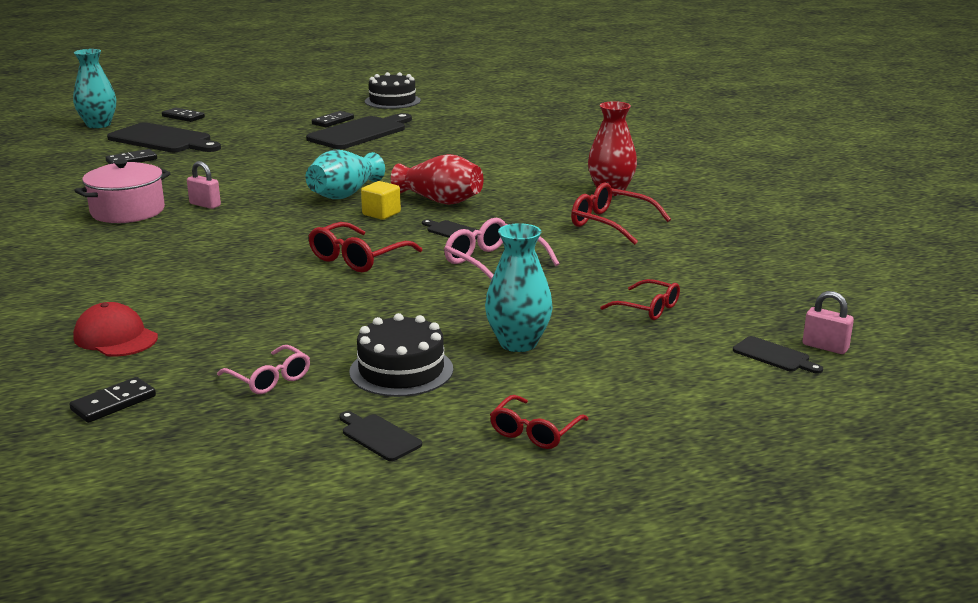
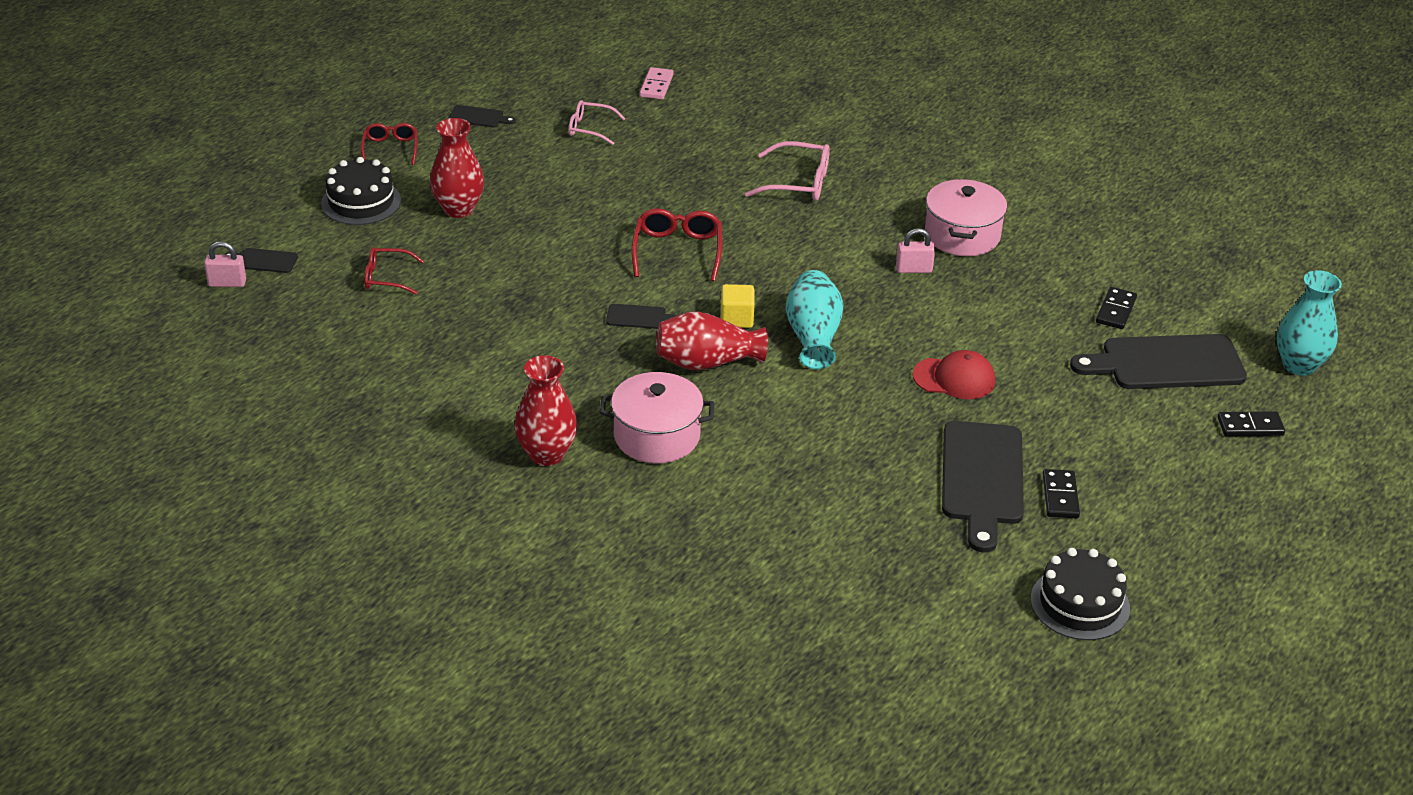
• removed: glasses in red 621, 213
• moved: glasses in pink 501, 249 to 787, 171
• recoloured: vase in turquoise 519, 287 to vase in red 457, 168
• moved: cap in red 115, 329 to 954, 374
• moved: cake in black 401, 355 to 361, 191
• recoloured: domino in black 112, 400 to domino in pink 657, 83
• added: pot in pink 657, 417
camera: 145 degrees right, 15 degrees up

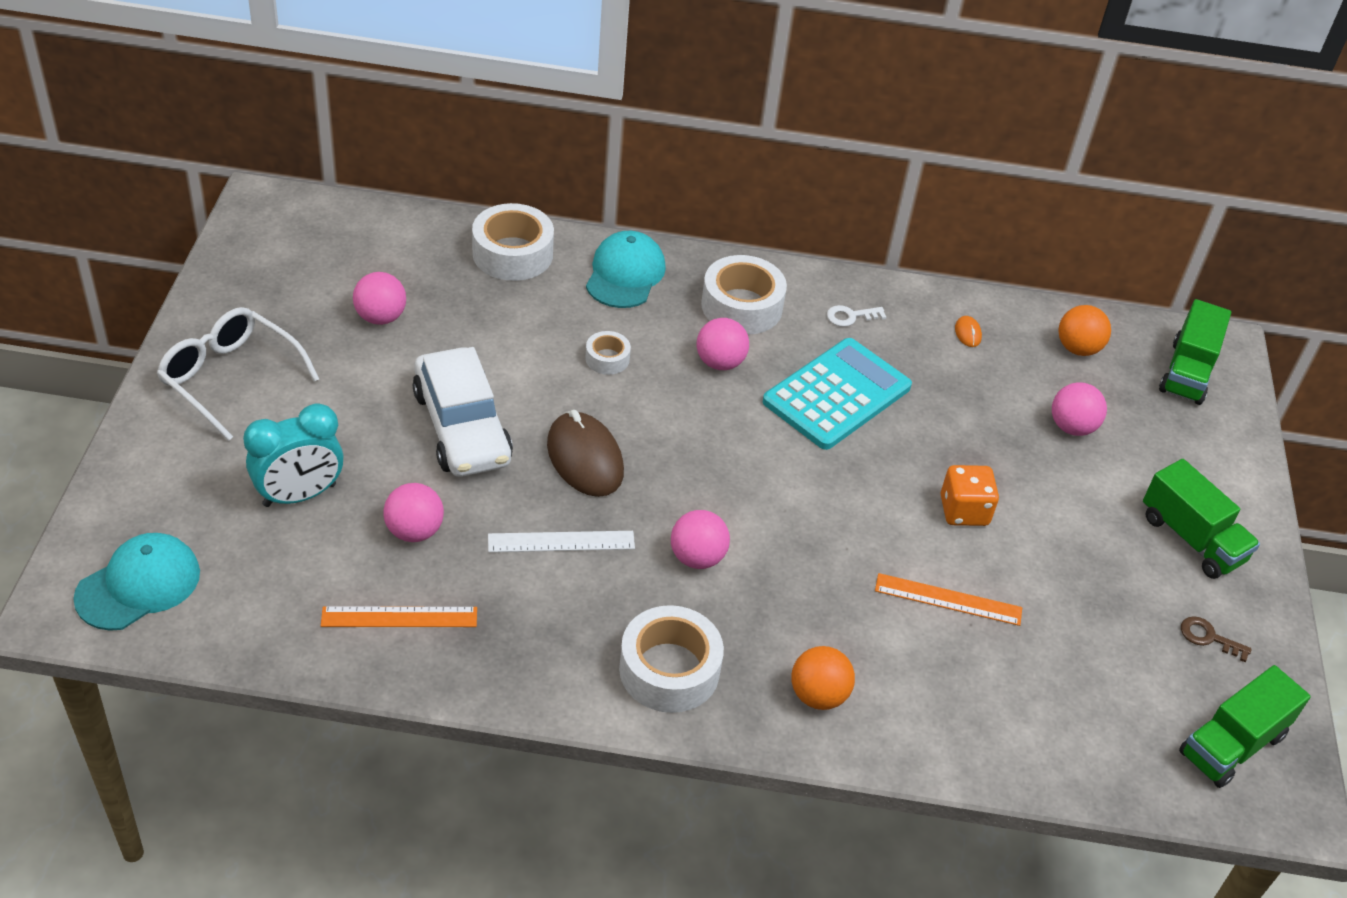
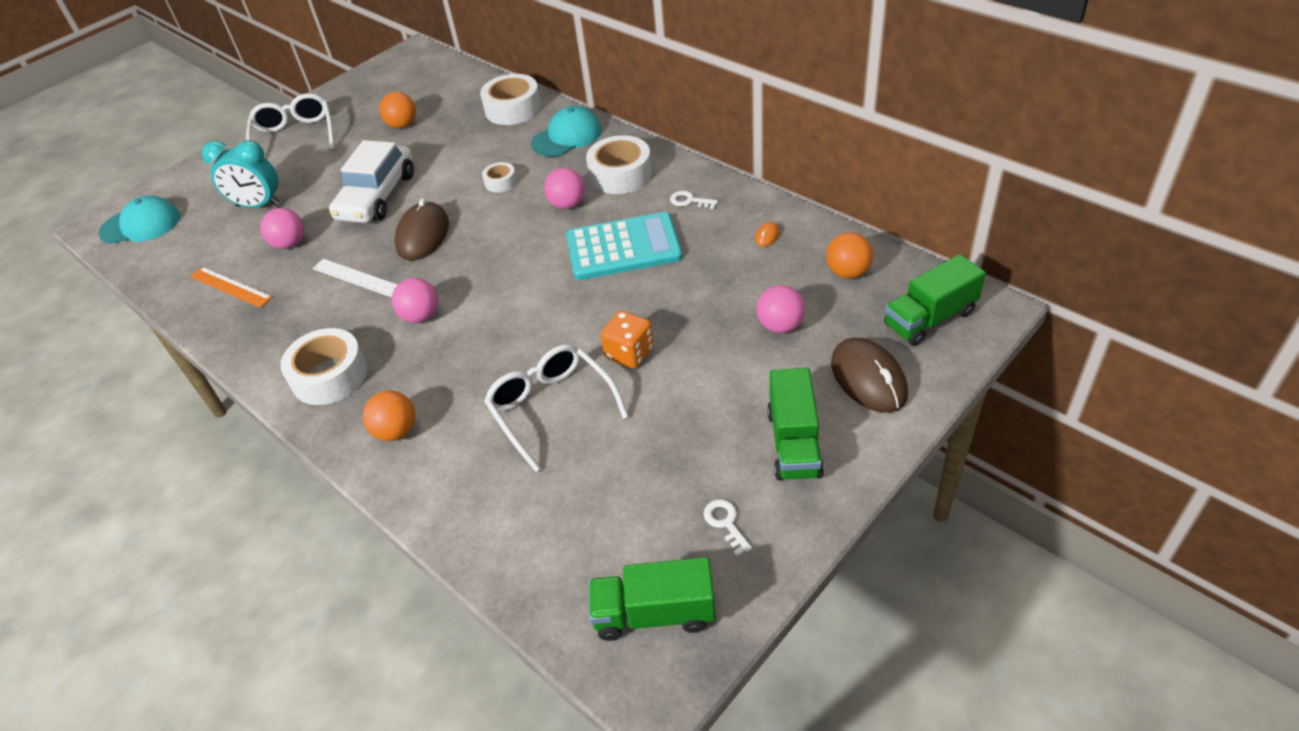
• recoloured: ball in pink 379, 298 to ball in orange 397, 110
• replaced: ruler in orange 948, 599 to glasses in white 556, 408
• recoloured: key in brown 1216, 639 to key in white 727, 527
• added: mouse in brown 869, 375
camera: 45 degrees right, 0 degrees up

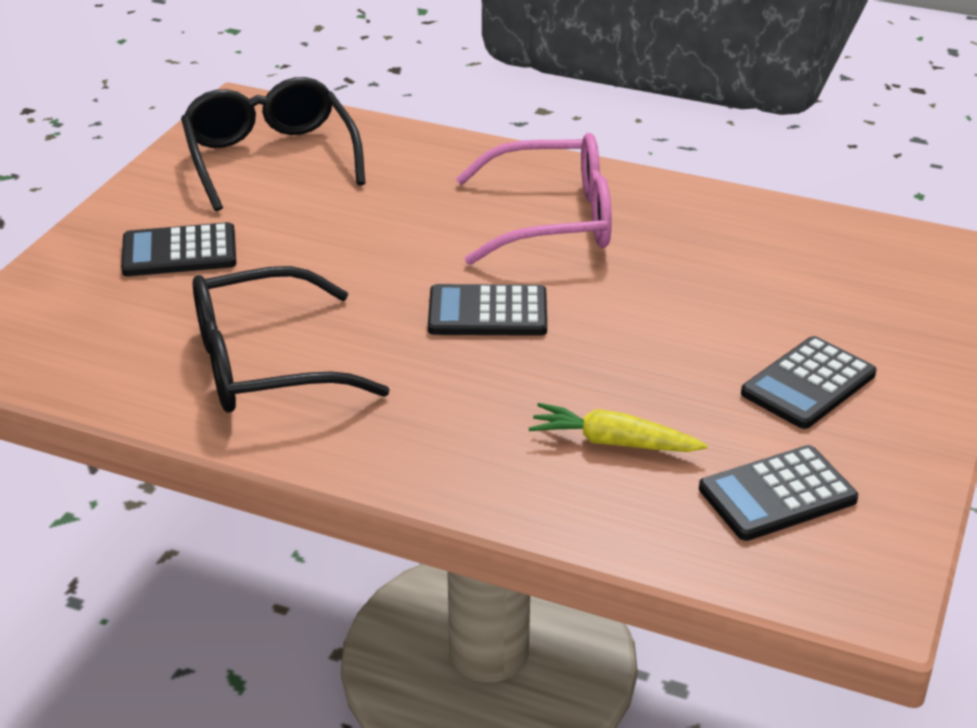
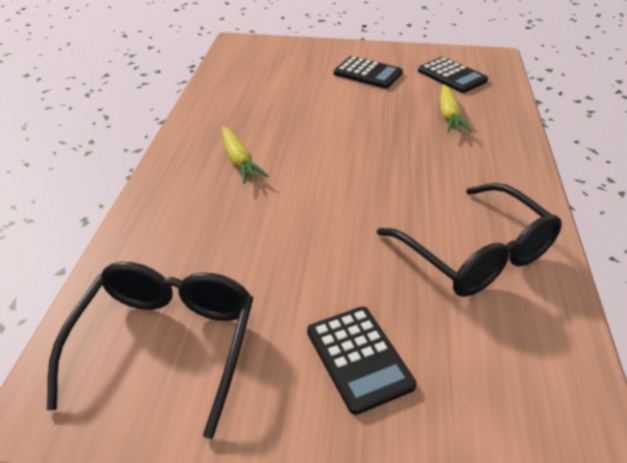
• turned: glasses in black 273, 144 = 150, 350 135 degrees clockwise
• replaced: glasses in pink 534, 199 to carrot in yellow 245, 155
• removed: calculator in black 487, 310
camera: 105 degrees left, 5 degrees up

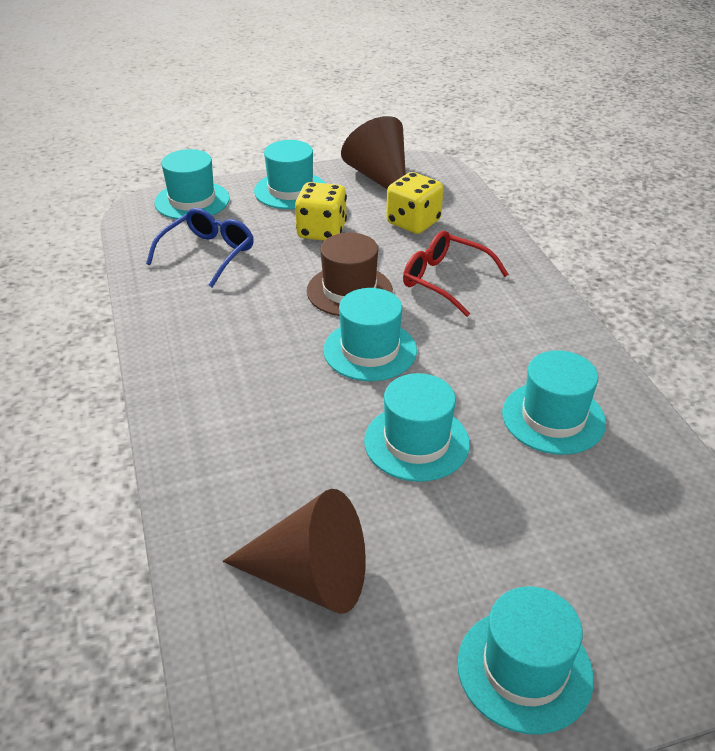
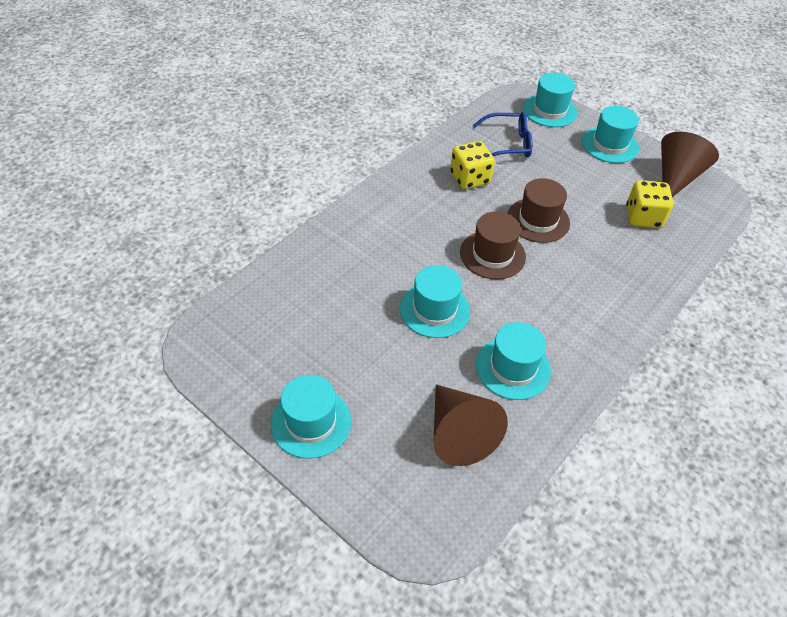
• moved: dice in yellow 321, 211 to 472, 165
• removed: glasses in red 456, 274
• recoloured: hat in turquoise 370, 334 to hat in brown 493, 245
• moved: cone in brown 294, 551 to 470, 425
camera: 55 degrees right, 10 degrees up

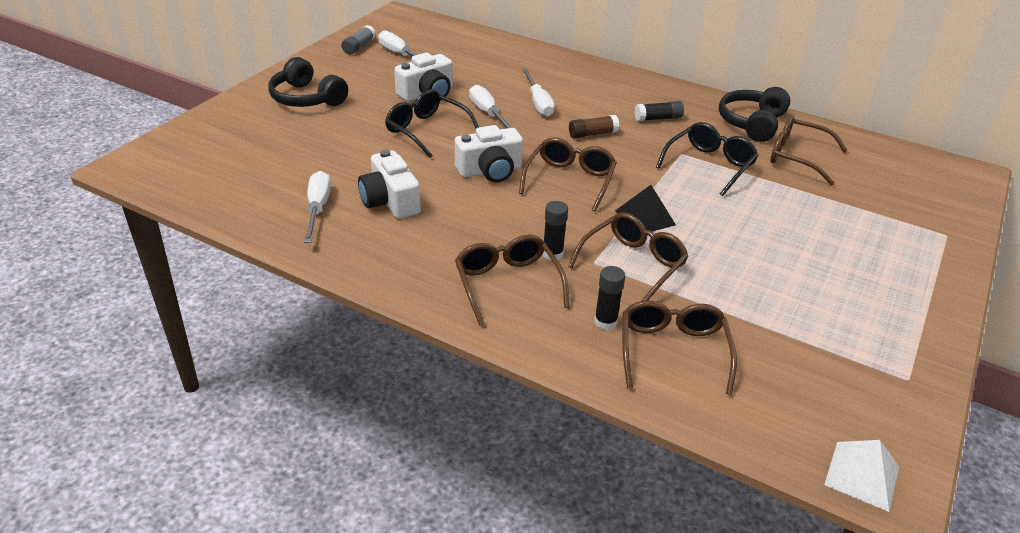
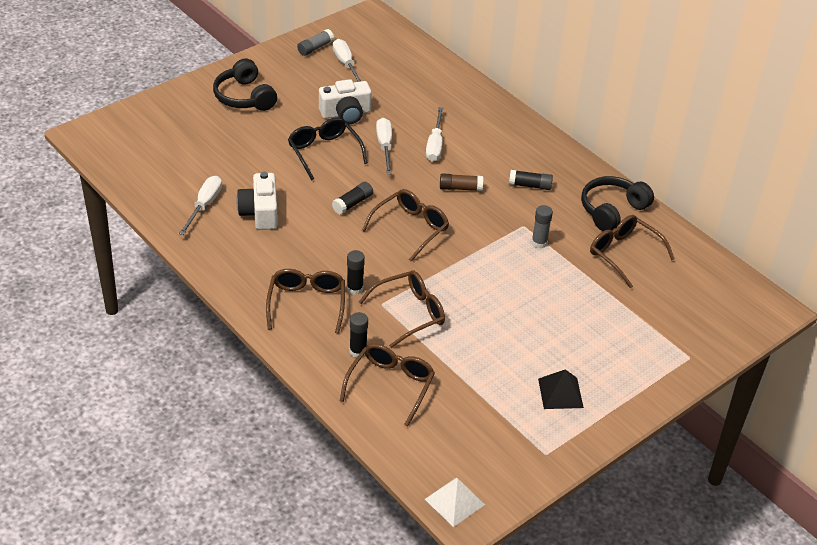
• replaced: glasses in black 707, 159 to glue stick in grey 542, 226
• replaced: camera in white 489, 154 to glue stick in black 352, 198
• moved: pyramid in black 645, 208 to 561, 389
camera: 20 degrees right, 5 degrees up

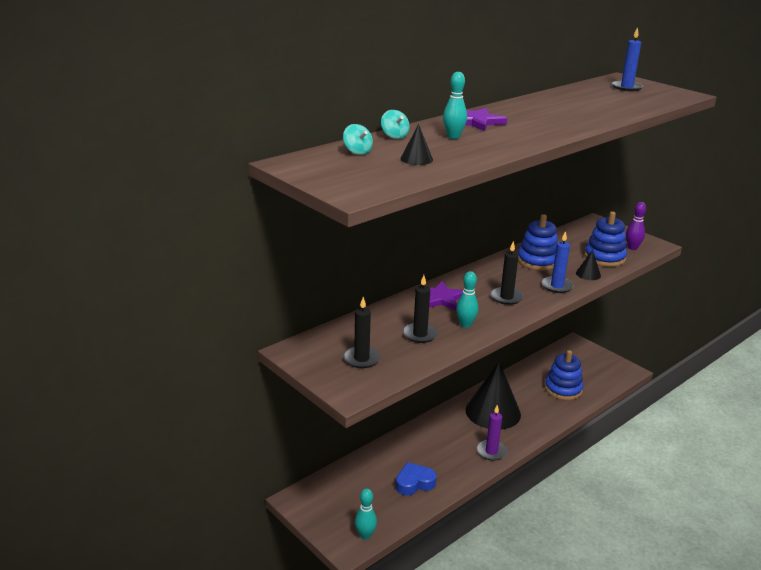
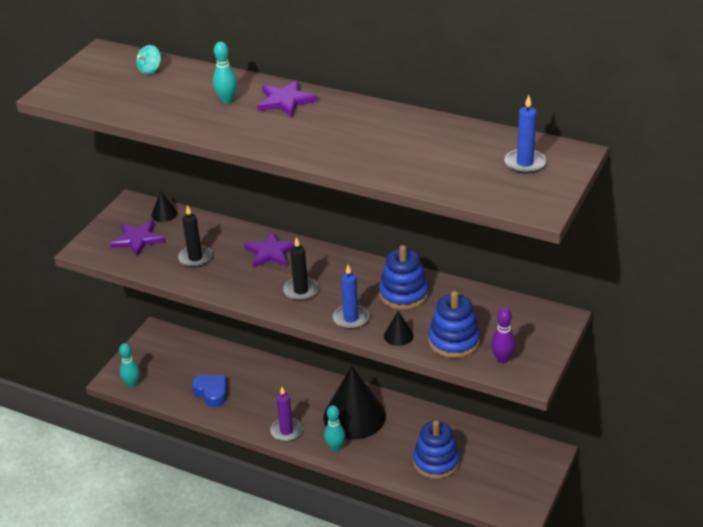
• removed: spinning top in turquoise 395, 124
• moved: cone in black 416, 144 to 164, 206
• moved: bowling pin in turquoise 467, 299 to 334, 428
• replaced: candle in black 362, 332 to star in purple 137, 238
camera: 70 degrees right, 10 degrees up

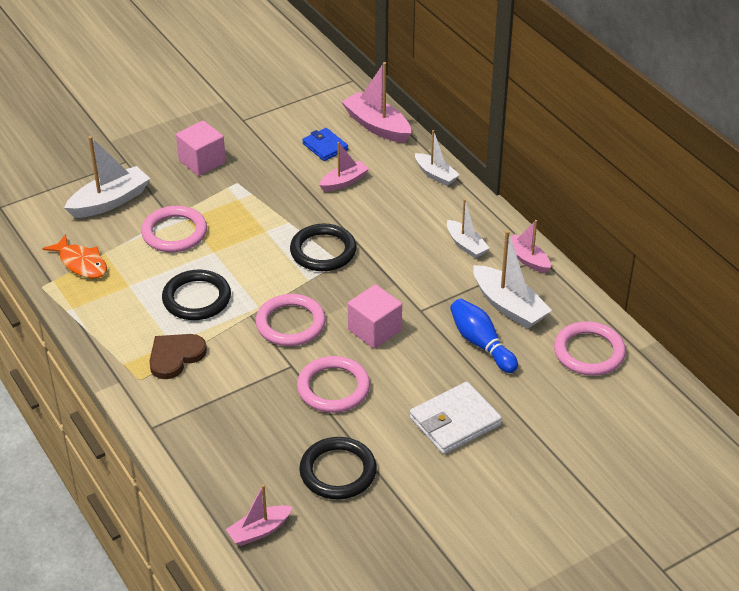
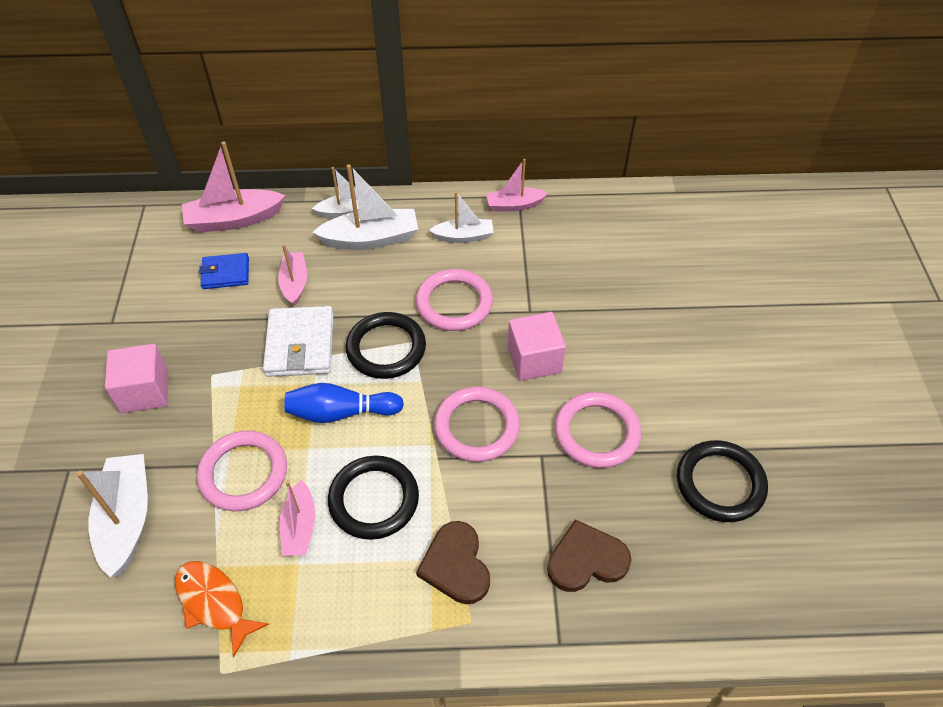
• moved: boat in white 512, 279 to 365, 207
• turned: fish in orange 75, 256 = 222, 609 120 degrees counterclockwise
• moved: bowling pin in blue 484, 336 to 344, 403
• moved: ring in pink 590, 348 to 454, 300
• moved: wallet in white 456, 418 to 298, 341
• moved: boat in pink 259, 515 to 297, 518
• added: heart in brown 589, 555
camera: 60 degrees left, 10 degrees up

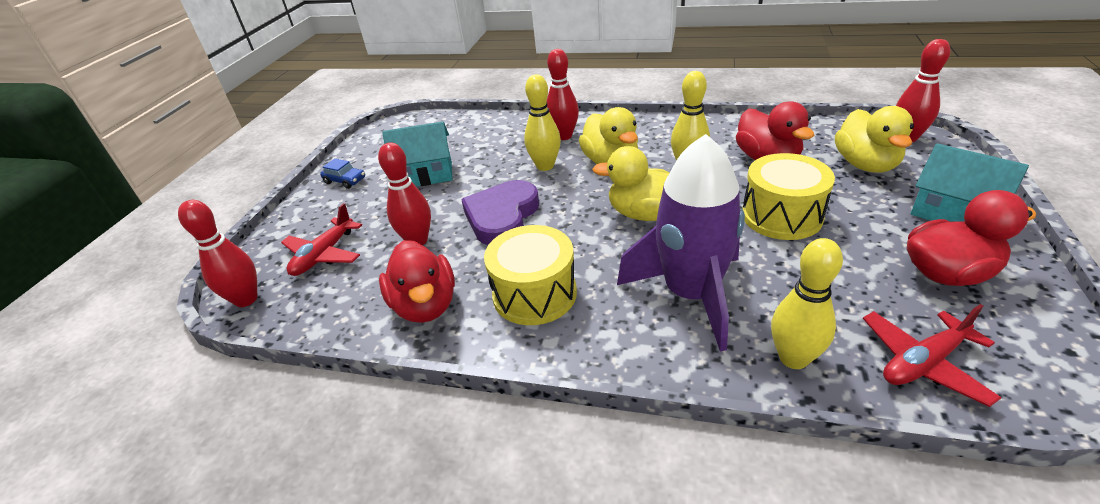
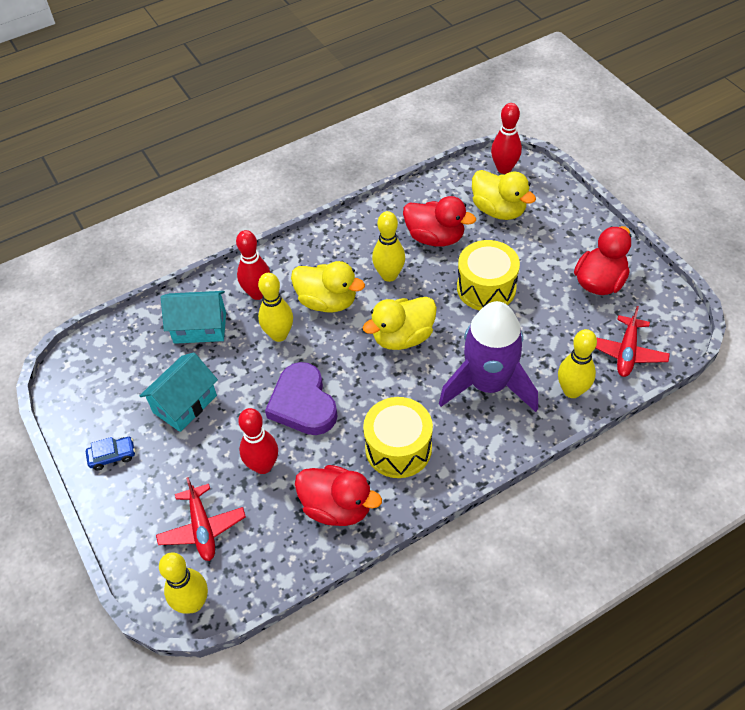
• moved: house in turquoise 970, 182 to 193, 317
• recoloured: bowling pin in red 217, 253 to bowling pin in yellow 183, 583
camera: 45 degrees left, 15 degrees up

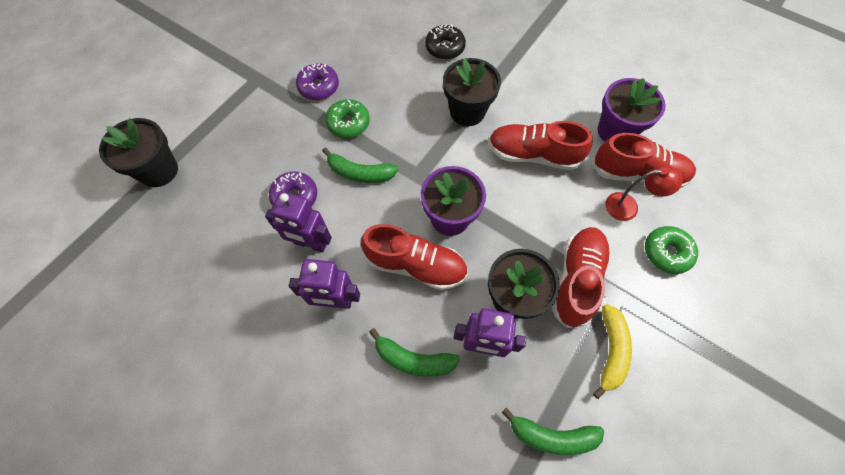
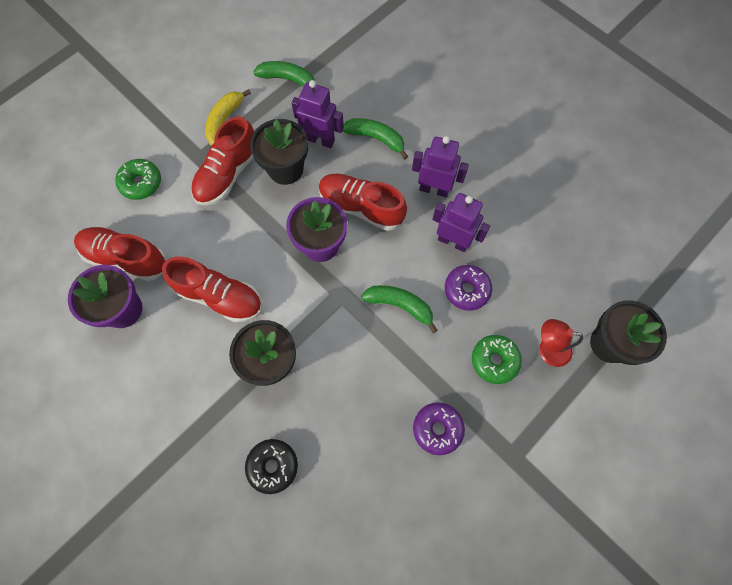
• moved: donut in green 347, 118 to 497, 359
• moved: lamp in red 644, 193 to 561, 343
camera: 170 degrees left, 5 degrees up

